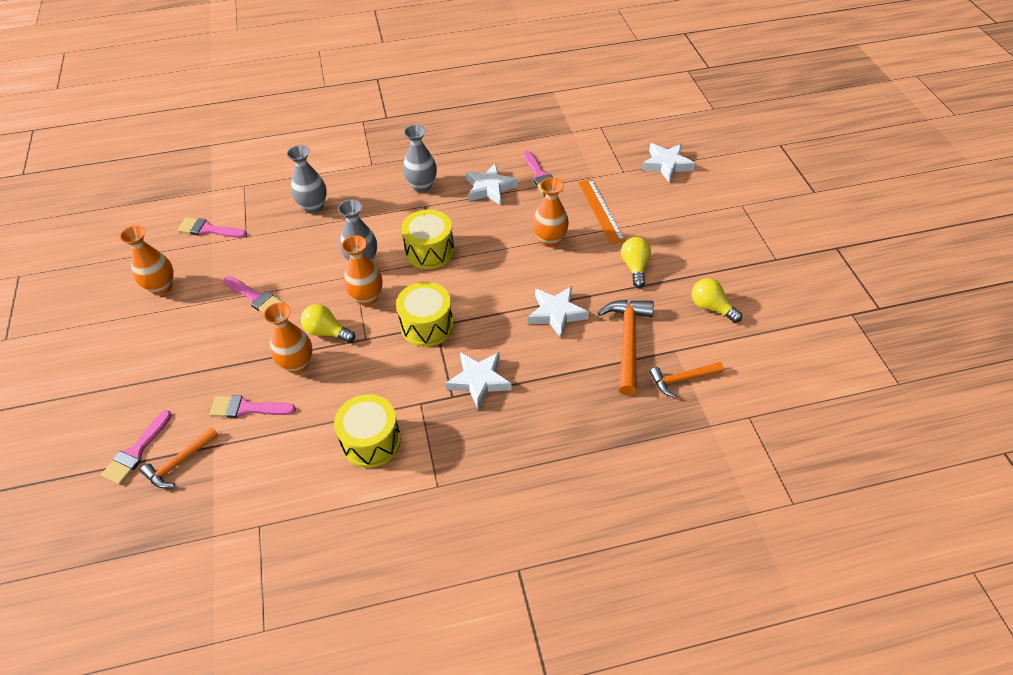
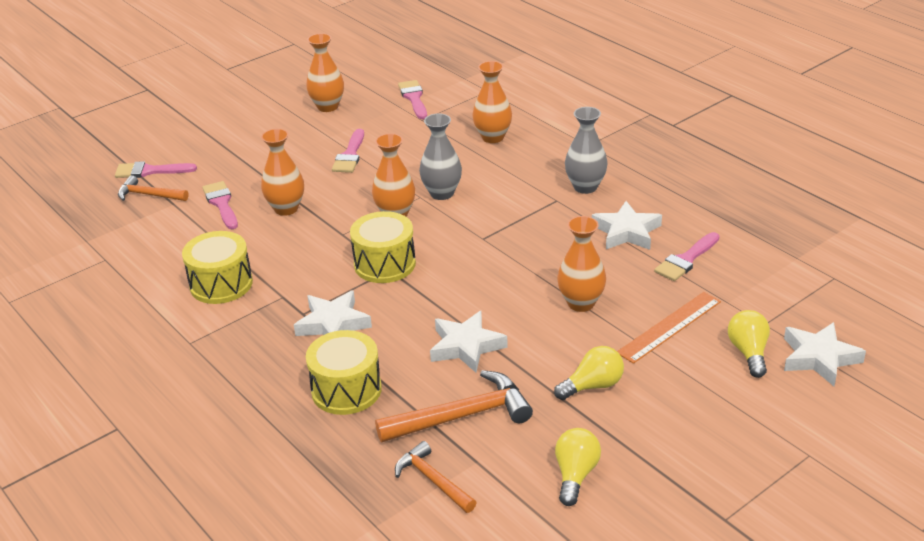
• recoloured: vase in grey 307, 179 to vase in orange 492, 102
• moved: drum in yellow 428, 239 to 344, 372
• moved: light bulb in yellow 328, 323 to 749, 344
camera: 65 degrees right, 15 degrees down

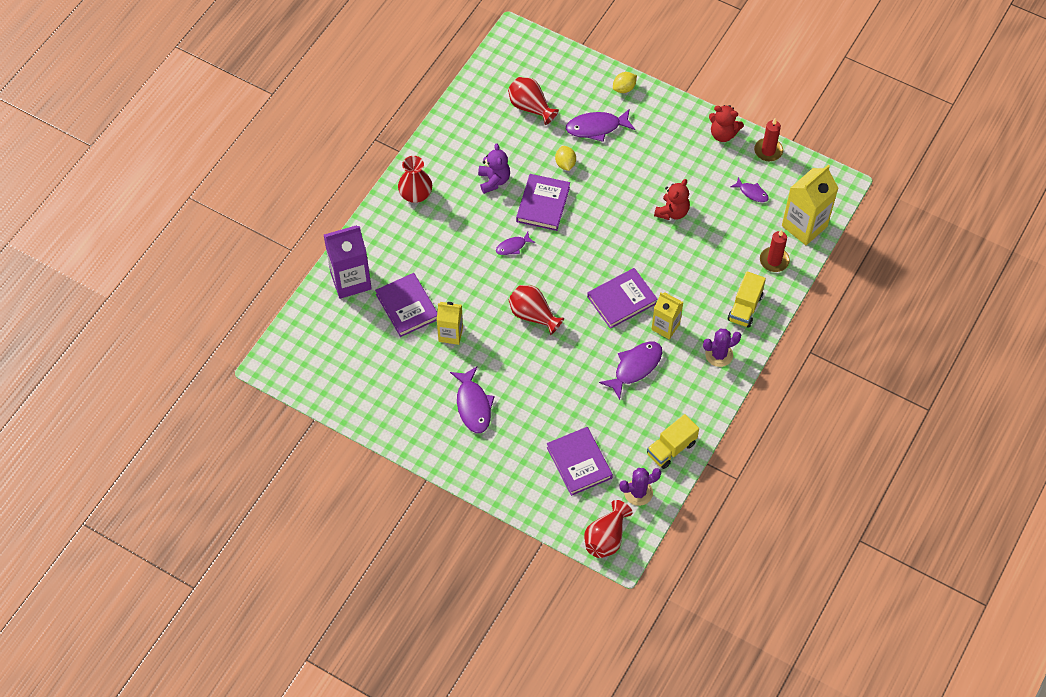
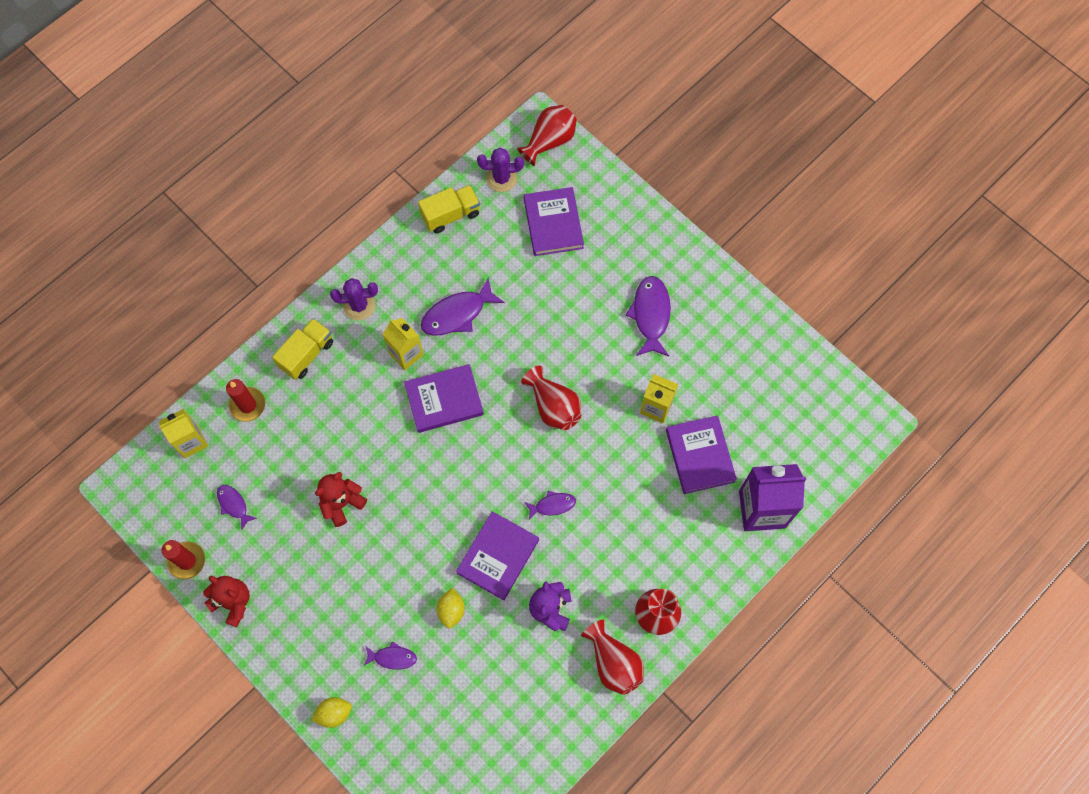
• moved: vase in red 533, 101 to 612, 657
• resized: fish in purple 600, 125 = 390, 655 x0.56
• resized: carton in yellow 810, 205 = 183, 433 x0.62
camera: 165 degrees left, 10 degrees up

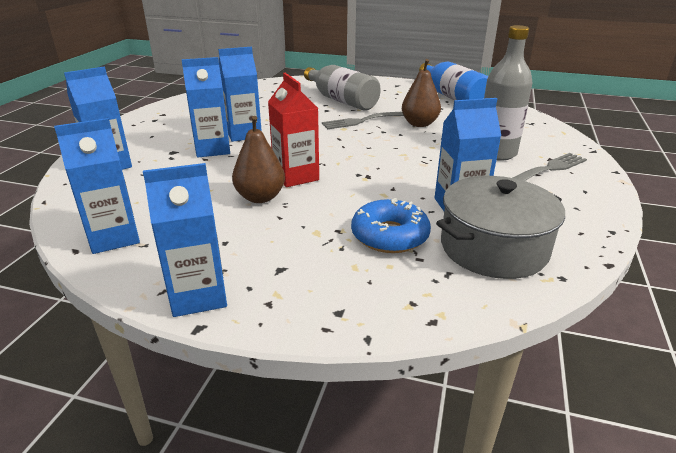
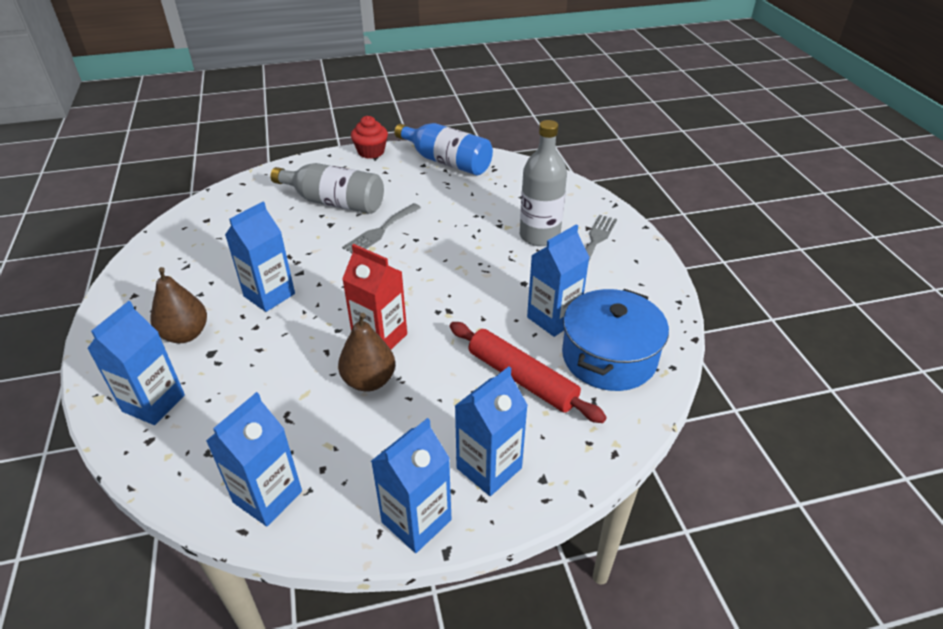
• moved: carton in blue 205, 107 to 491, 431
• moved: pear in brown 421, 93 to 178, 305
• recoloured: pot in grey 500, 227 to pot in blue 615, 340
• replaced: donut in blue 391, 225 to rolling pin in red 528, 372
• added: cupcake in red 369, 137
camera: 30 degrees left, 10 degrees up

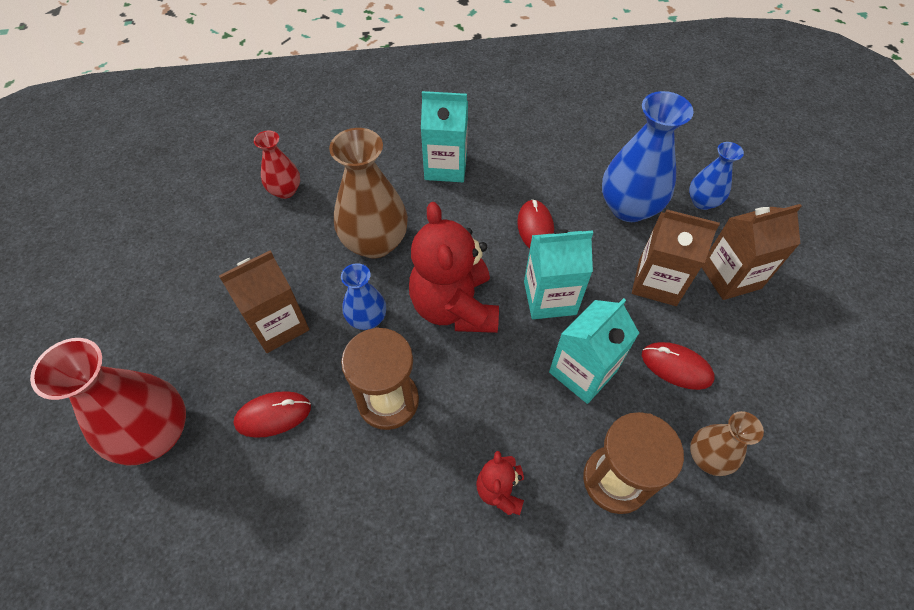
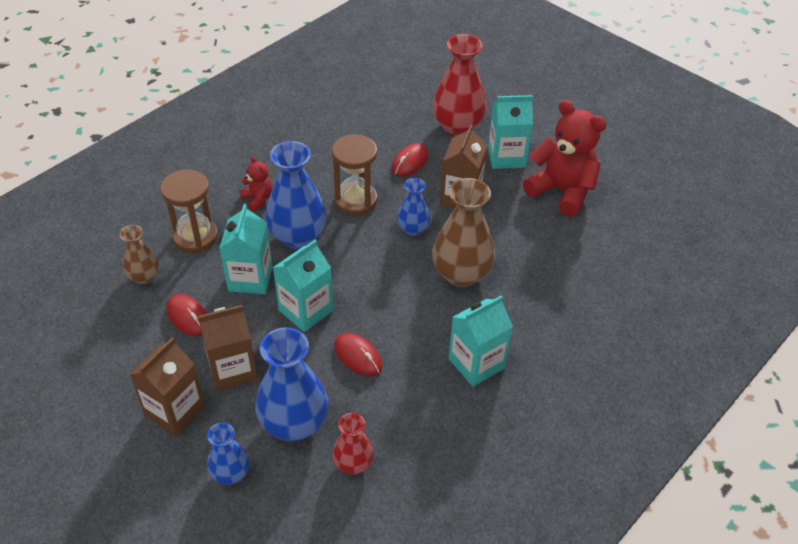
• moved: vase in red 277, 165 to 353, 444
• moved: teddy bear in red 454, 267 to 565, 158
• turned: mouse in red 678, 366 = 186, 315 60 degrees clockwise
• added: carton in turquoise 510, 132
• added: vase in blue 296, 195
camera: 140 degrees right, 10 degrees down

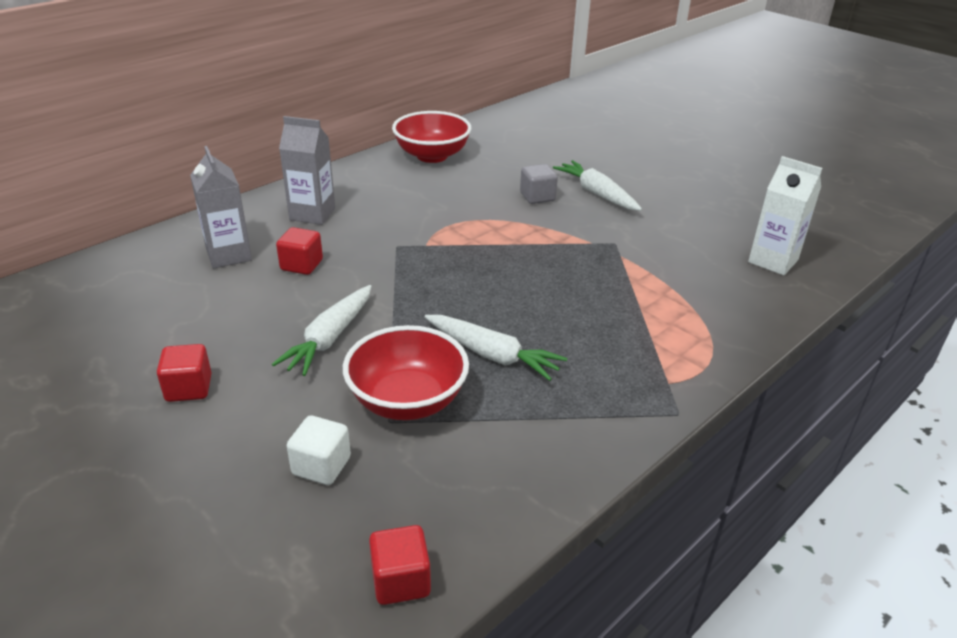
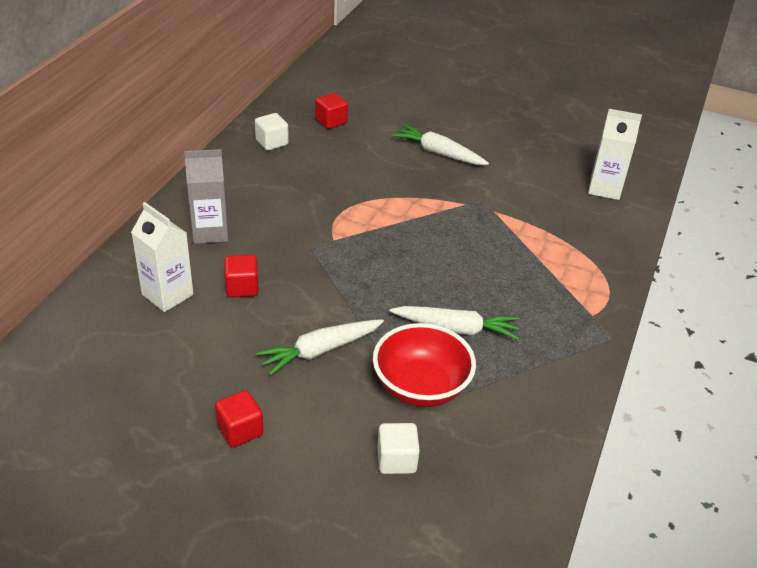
• replaced: bowl in red 431, 137 to cube in white 272, 132
• recoloured: carton in grey 221, 207 to carton in white 162, 257
• removed: cube in grey 539, 184
• turned: carrot in white 322, 330 = 320, 347 60 degrees clockwise
• moved: cube in red 400, 565 to 331, 111
camera: 25 degrees left, 5 degrees up

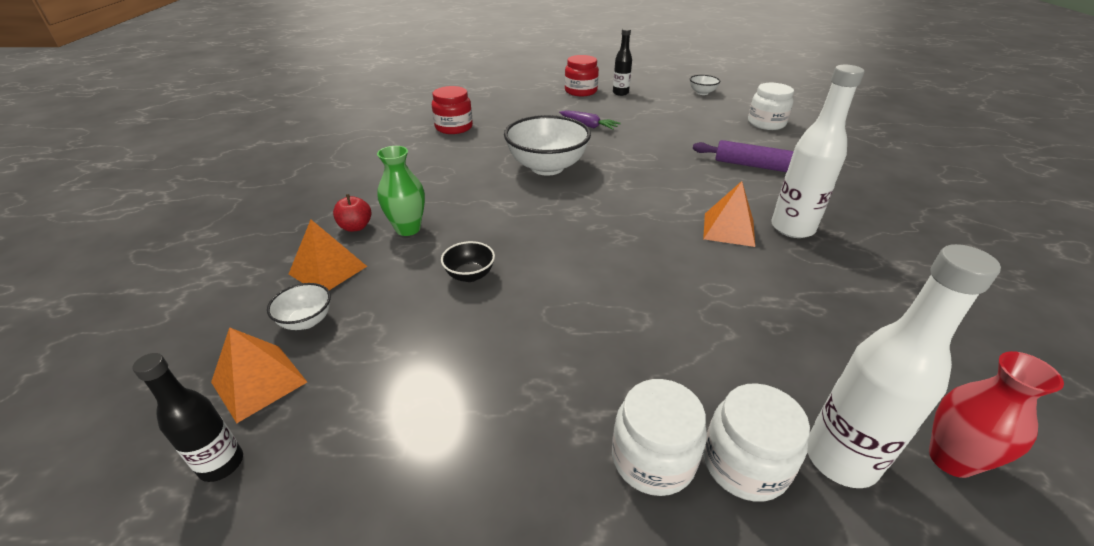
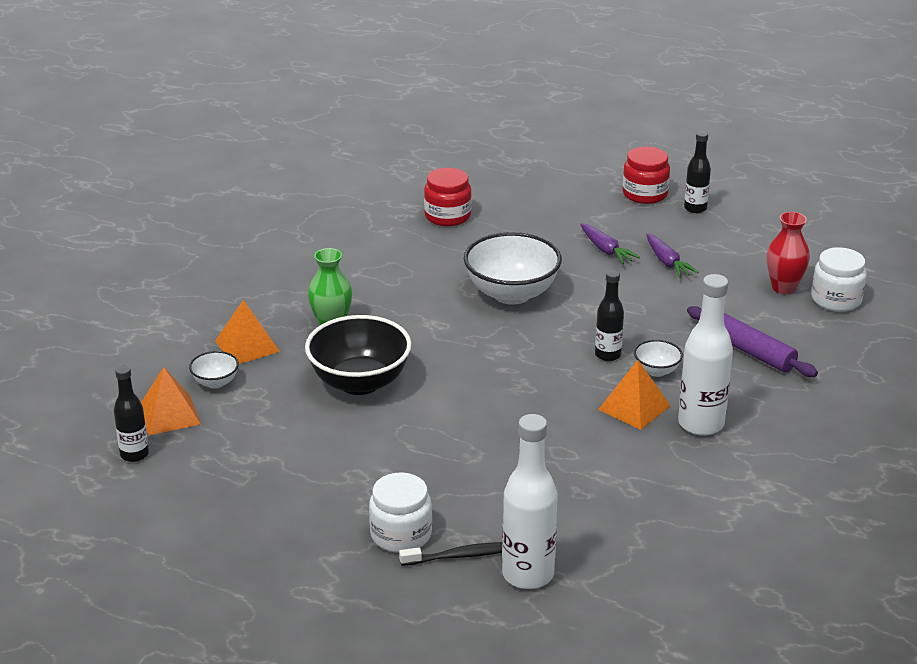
• moved: bowl in white 705, 85 to 658, 358
• removed: apple in red 352, 213
• resized: bowl in black 468, 261 = 358, 355 x2.14
• moved: vase in red 996, 414 to 788, 253
• replaced: jar in white 756, 442 to toothbrush in black 450, 554
• added: carrot in purple 672, 255
• added: bottle in black 609, 315
camera: 25 degrees right, 5 degrees down

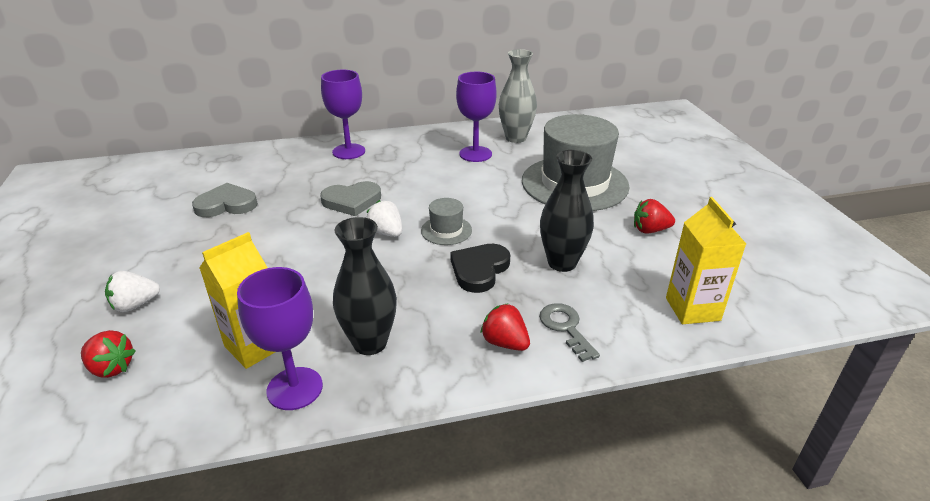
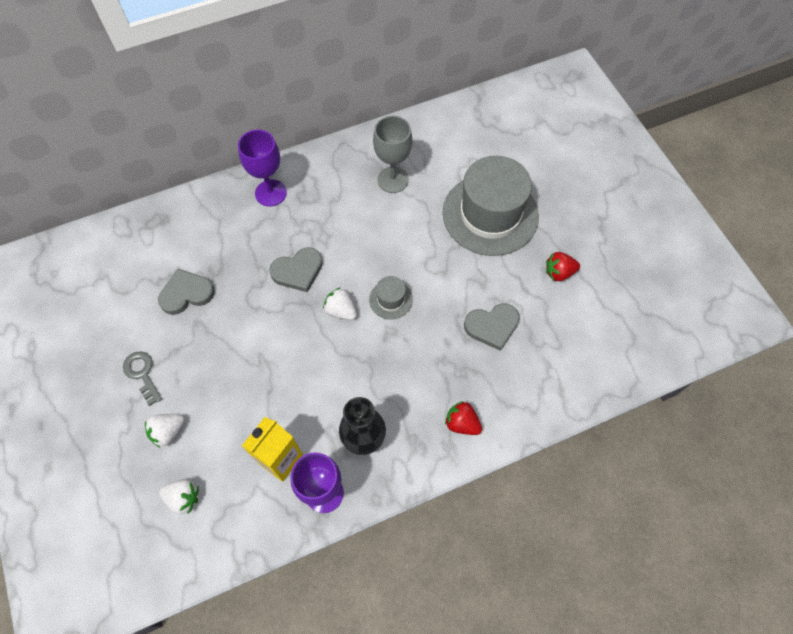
• removed: vase in grey 518, 96
• recoloured: goblet in purple 476, 117 to goblet in grey 393, 154
• replaced: vase in black 567, 211 to heart in grey 492, 327
• removed: carton in yellow 706, 260
• removed: heart in black 480, 268
• moved: key in grey 569, 332 to 142, 378
• recoloured: strawberry in red 108, 354 to strawberry in white 179, 496
camera: 10 degrees left, 30 degrees up

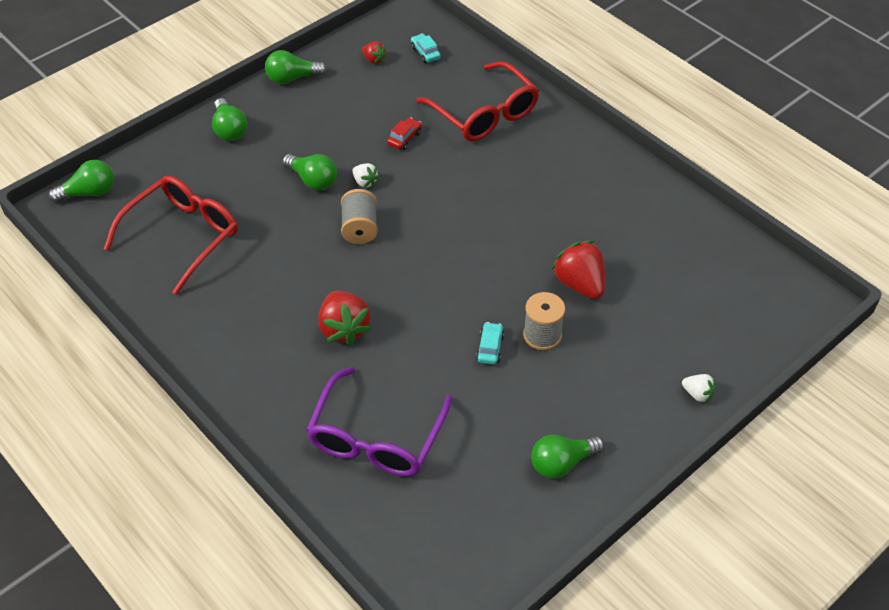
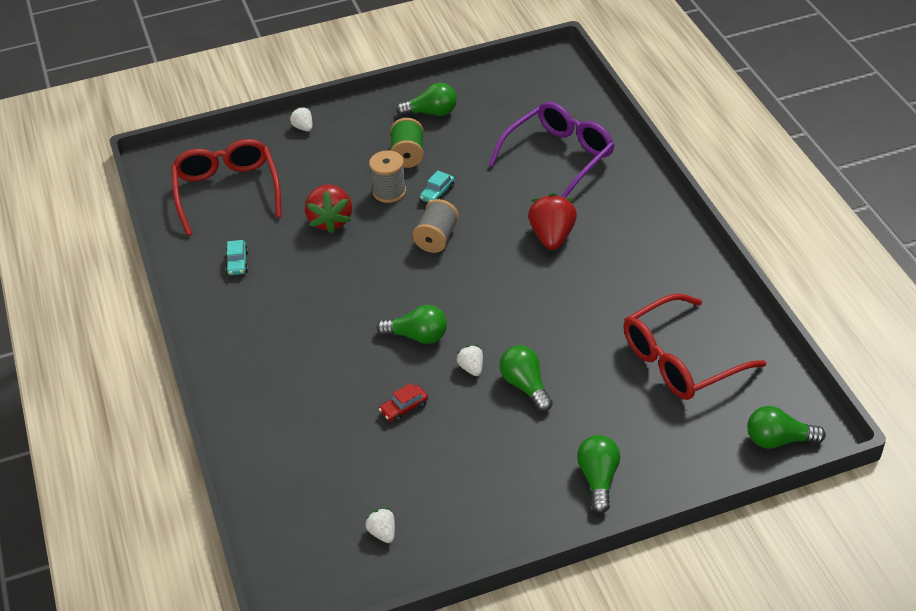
• moved: car in turquoise 426, 48 to 237, 257
• recoloured: strawberry in red 374, 52 to strawberry in white 380, 525
• moved: light bulb in green 296, 67 to 412, 324
• moved: glasses in red 477, 101 to 226, 187
• moved: spool in grey 359, 216 to 435, 226
• added: spool in green 407, 143
camera: 155 degrees left, 5 degrees down

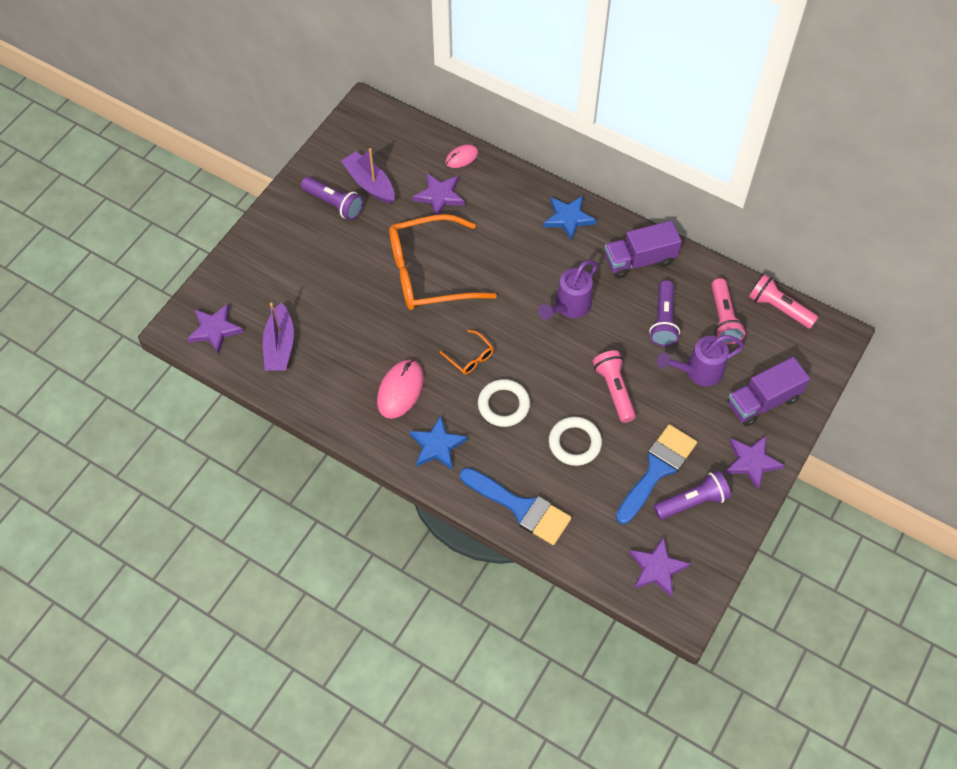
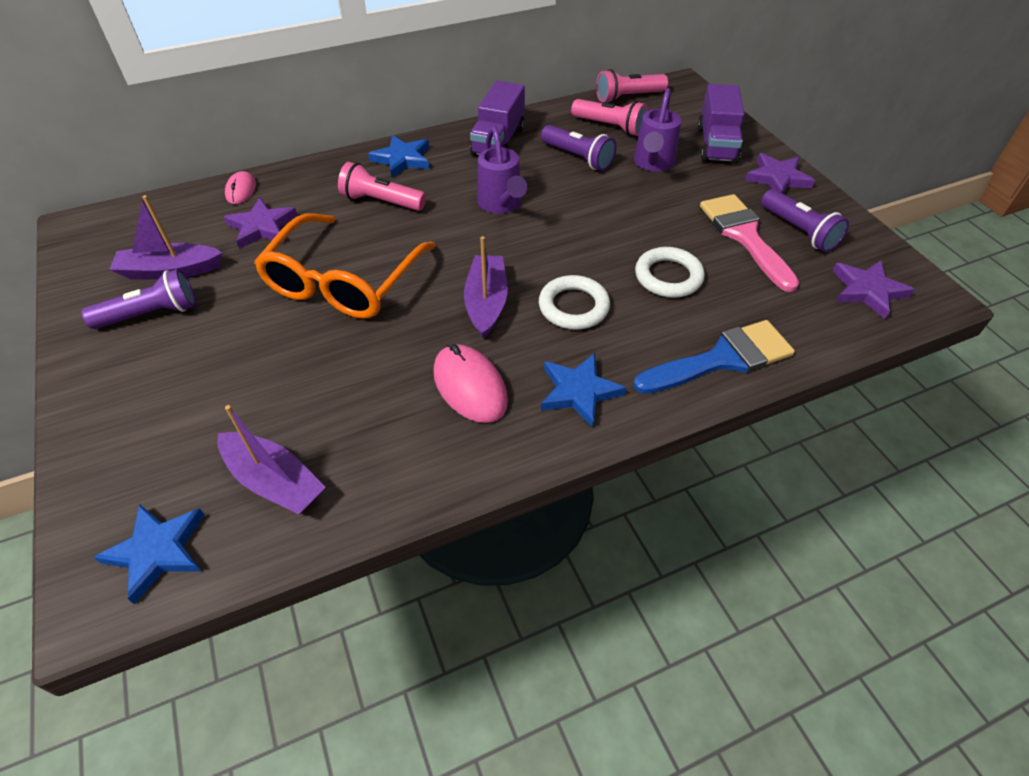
• recoloured: star in purple 215, 329 to star in blue 149, 554
• replaced: glasses in orange 467, 352 to boat in purple 486, 287
• moved: flashlight in pink 614, 386 to 382, 186
• recoloured: brush in blue 656, 474 to brush in pink 749, 243
• turned: flashlight in purple 692, 495 = 805, 220 135 degrees clockwise
camera: 55 degrees left, 10 degrees down

